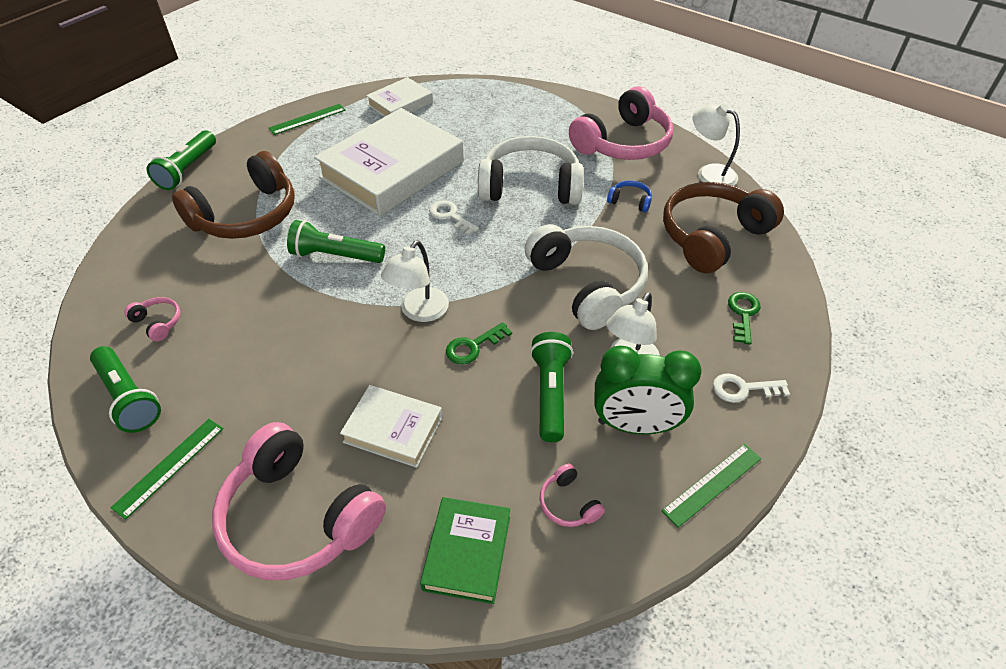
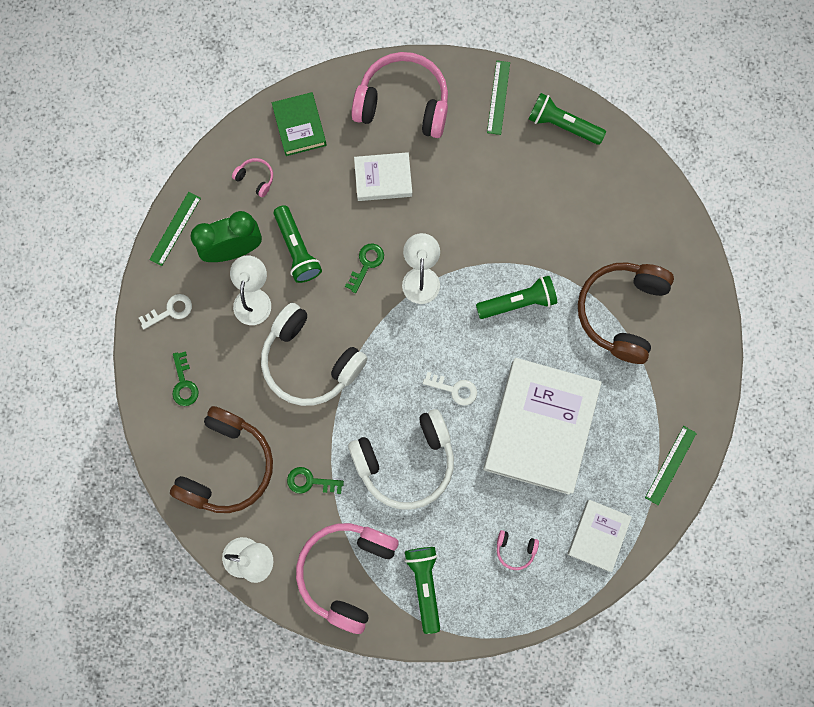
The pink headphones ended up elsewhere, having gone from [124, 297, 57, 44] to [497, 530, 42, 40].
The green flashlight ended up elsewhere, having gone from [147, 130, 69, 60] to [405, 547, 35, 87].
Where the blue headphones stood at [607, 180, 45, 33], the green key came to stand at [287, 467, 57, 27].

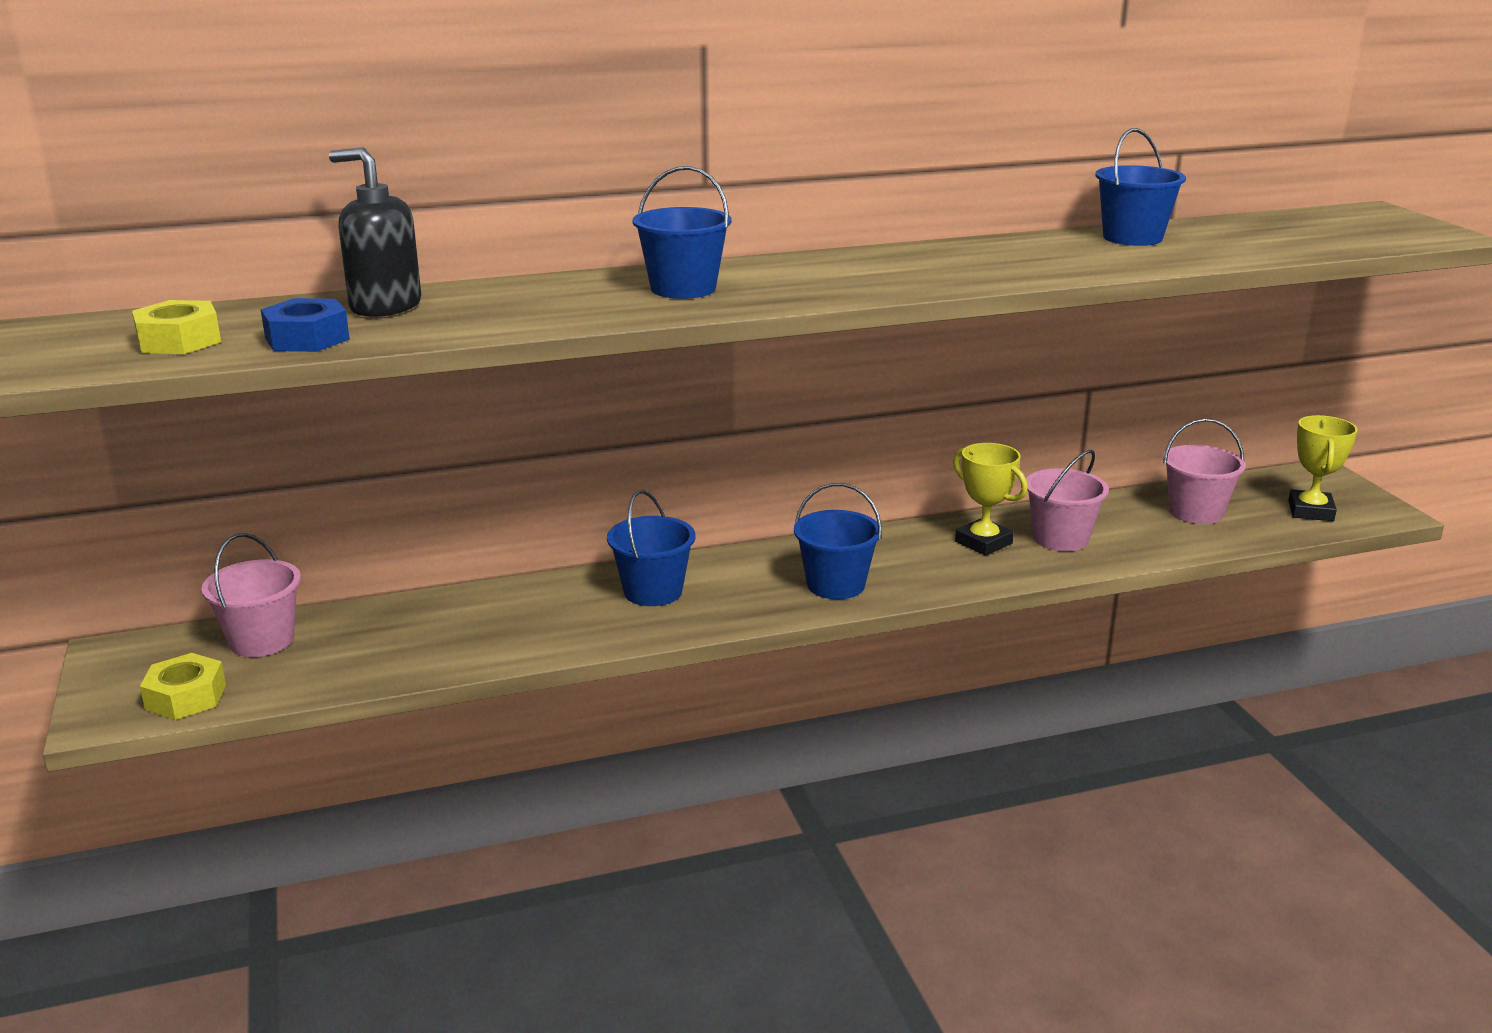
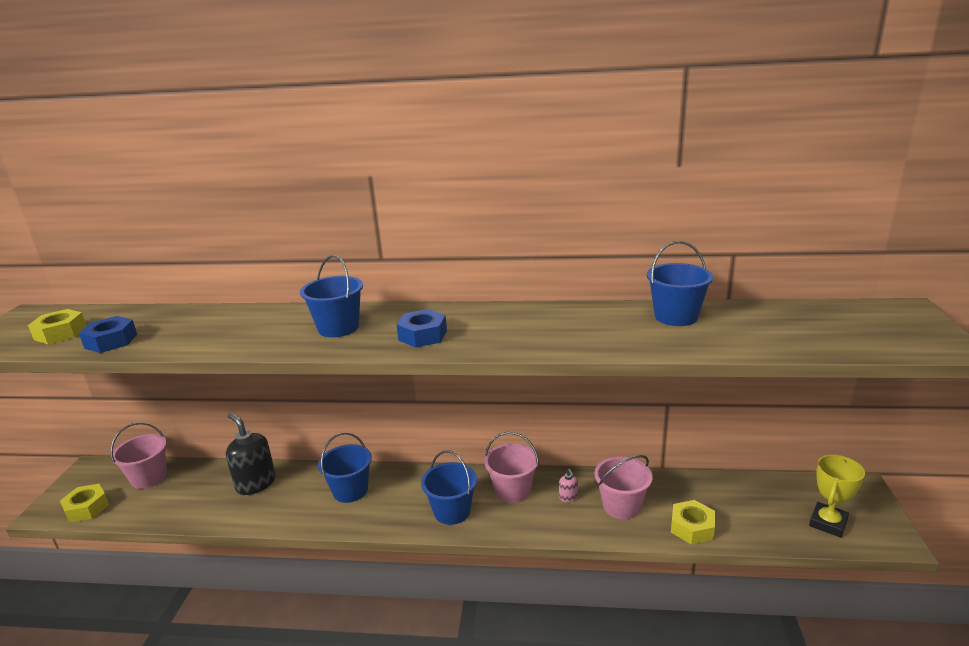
The black soap dispenser ended up elsewhere, having gone from [329, 147, 92, 170] to [226, 413, 50, 82].
Where the yellow trophy stood at [953, 443, 74, 113], the pink soap dispenser came to stand at [559, 469, 19, 33].
The pink bucket ended up elsewhere, having gone from [1163, 418, 83, 106] to [484, 432, 55, 71].
The second view gained the blue nut at [396, 309, 51, 39].
The second view gained the yellow nut at [671, 500, 44, 45].

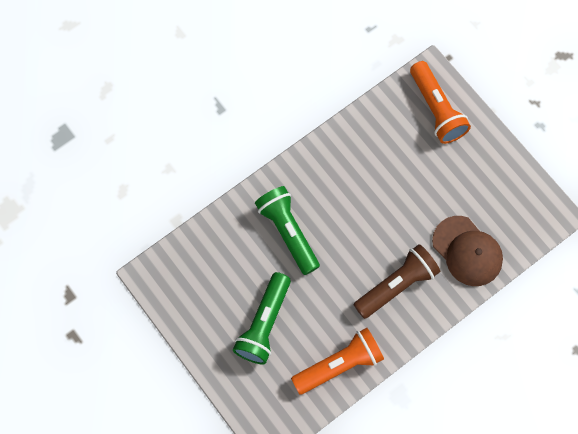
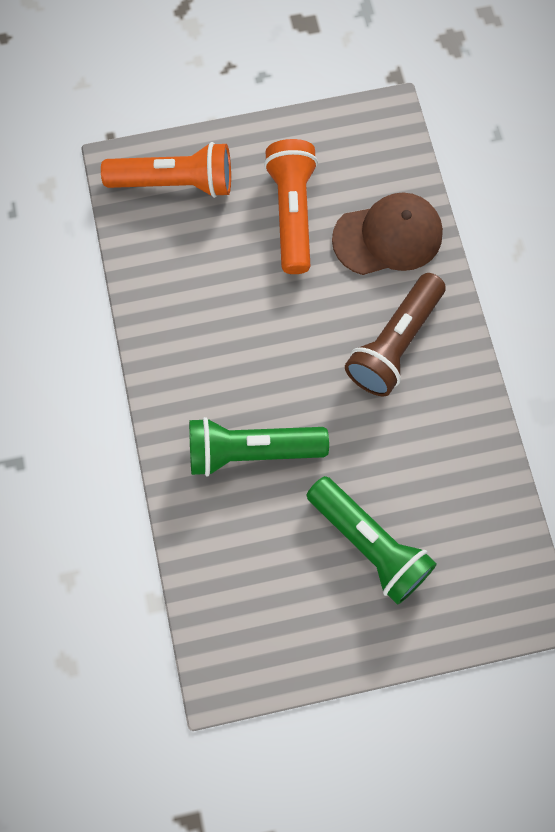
The orange flashlight ended up elsewhere, having gone from [291, 328, 93, 67] to [264, 139, 54, 135].
The brown flashlight at [354, 244, 86, 75] ended up facing another way, 135 degrees counterclockwise from before.

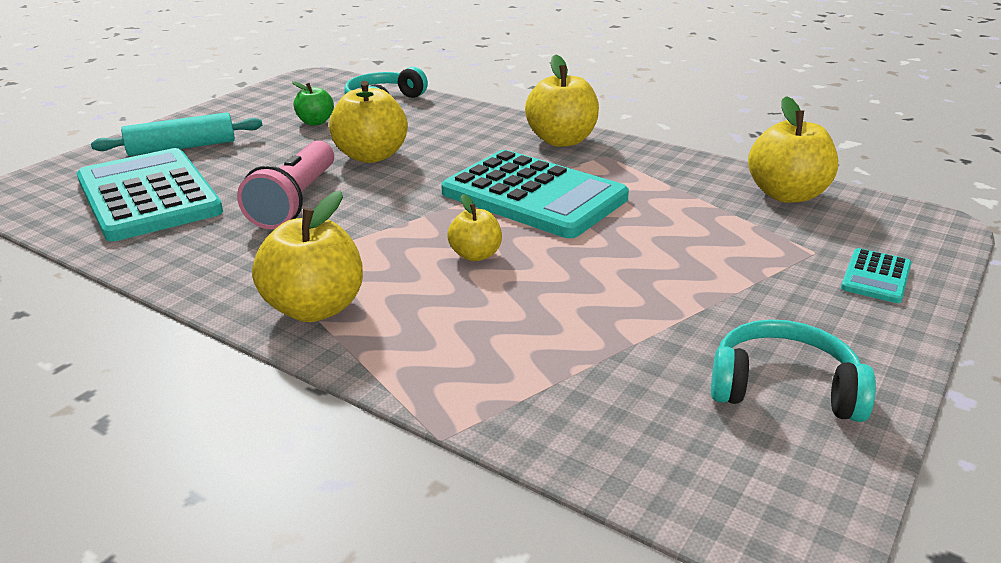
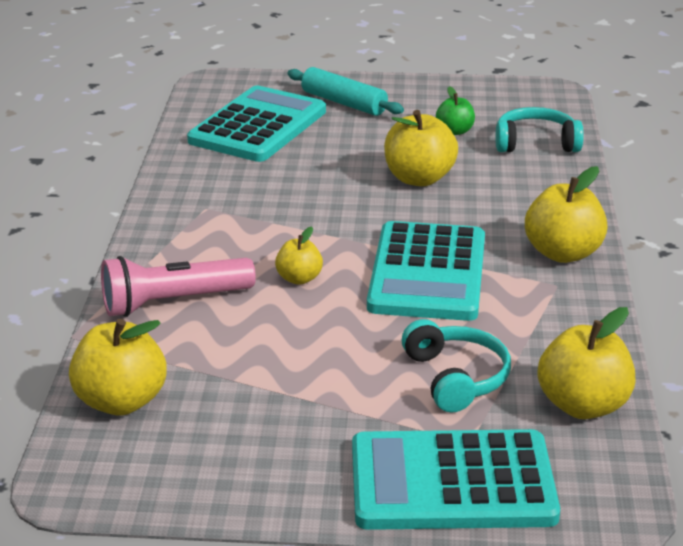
The pink flashlight ended up elsewhere, having gone from [237, 140, 97, 89] to [101, 256, 155, 61].
The yellow apple ended up elsewhere, having gone from [252, 190, 111, 132] to [69, 319, 98, 96].
The turquoise headphones ended up elsewhere, having gone from [711, 319, 165, 103] to [401, 319, 110, 94].
The size of the turquoise calculator at [841, 248, 70, 55] changed by a factor of 2.33.

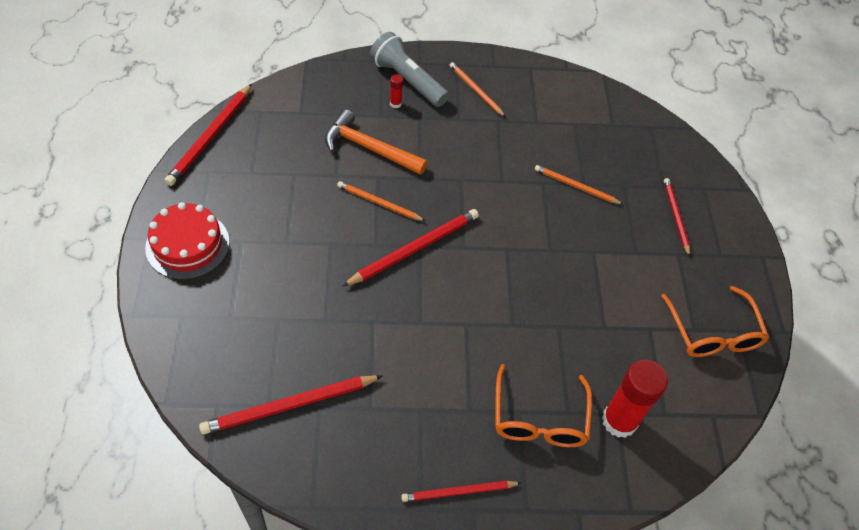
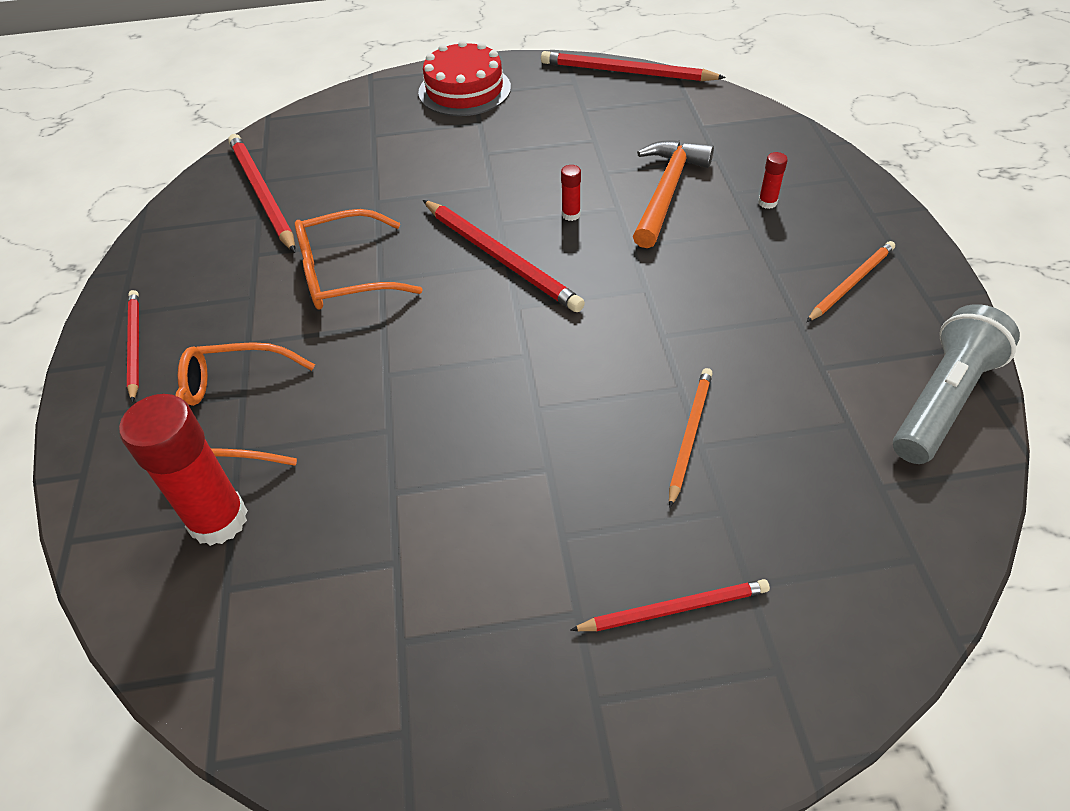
Where the orange pencil stood at [337, 181, 88, 40], the red glue stick came to stand at [561, 165, 20, 56].
The grey flashlight ended up elsewhere, having gone from [370, 32, 79, 75] to [893, 304, 127, 160].
The orange glasses ended up elsewhere, having gone from [661, 286, 108, 71] to [295, 209, 128, 100].

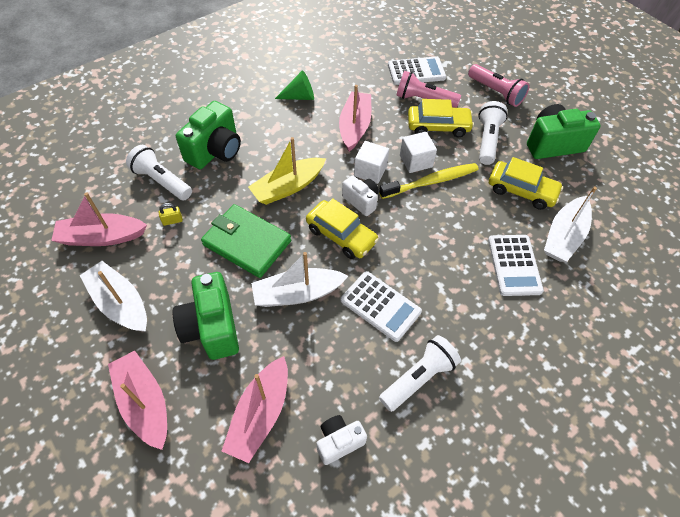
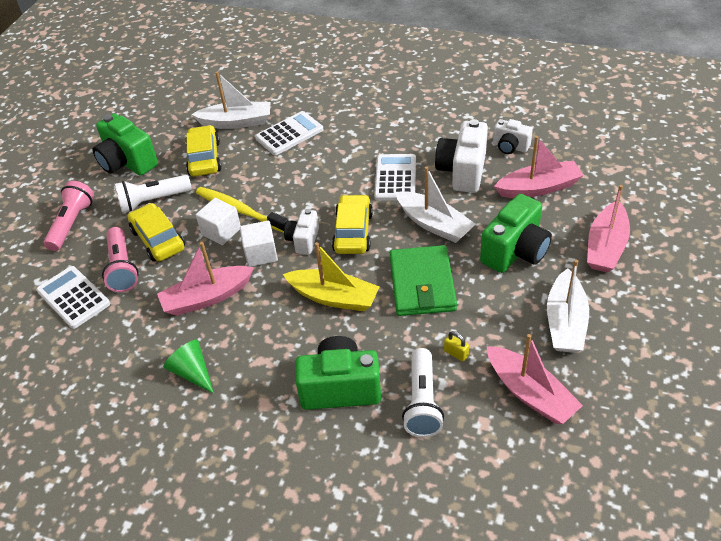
The second view lost the white flashlight at [379, 335, 82, 77].
The second view gained the white camera at [435, 119, 53, 74].

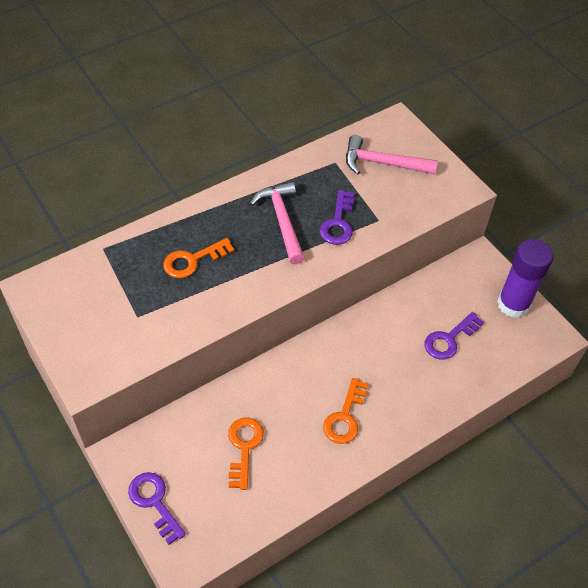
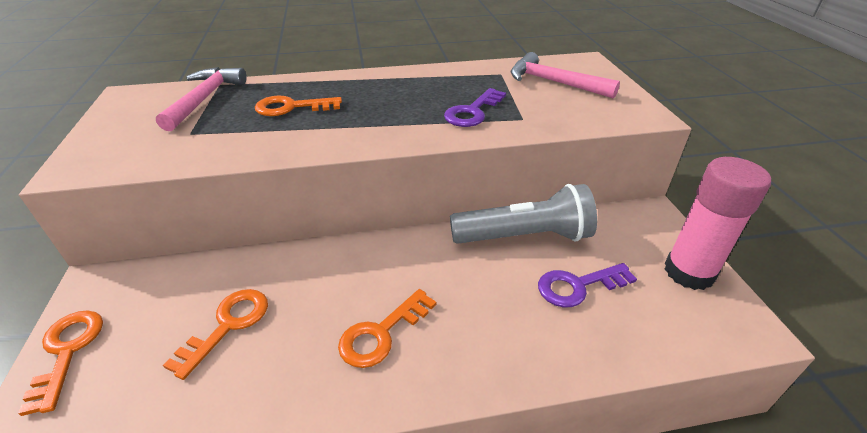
What was the purple key at [128, 472, 58, 73] turned into the orange key at [18, 310, 85, 106].
The pink hammer ended up elsewhere, having gone from [250, 182, 55, 82] to [156, 67, 91, 64].
What was the purple glue stick at [497, 239, 56, 79] turned into the pink glue stick at [664, 157, 107, 133].
The second view gained the grey flashlight at [450, 184, 147, 60].

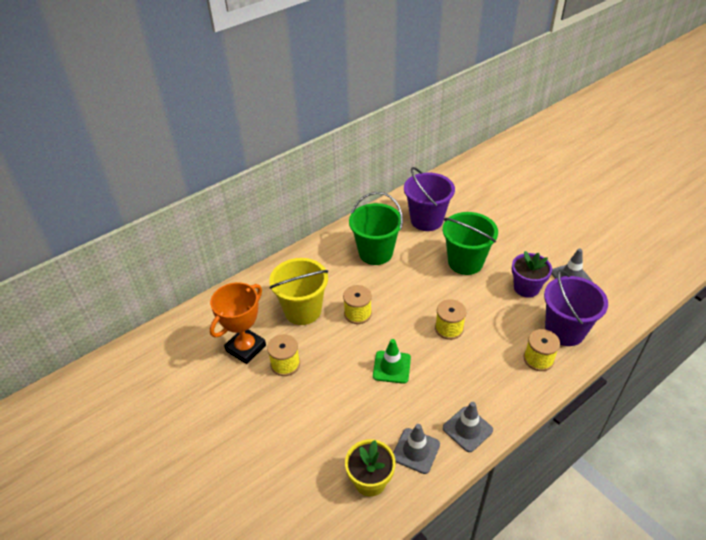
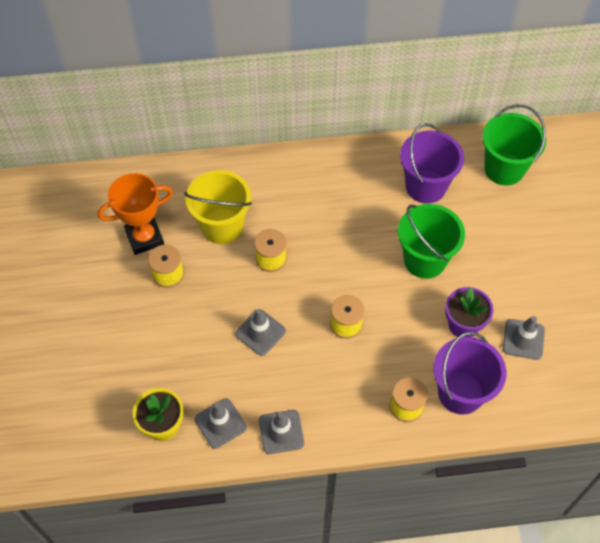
The green bucket ended up elsewhere, having gone from [349, 192, 54, 73] to [482, 105, 64, 81].
What was the green traffic cone at [373, 339, 38, 45] turned into the grey traffic cone at [235, 309, 51, 47].

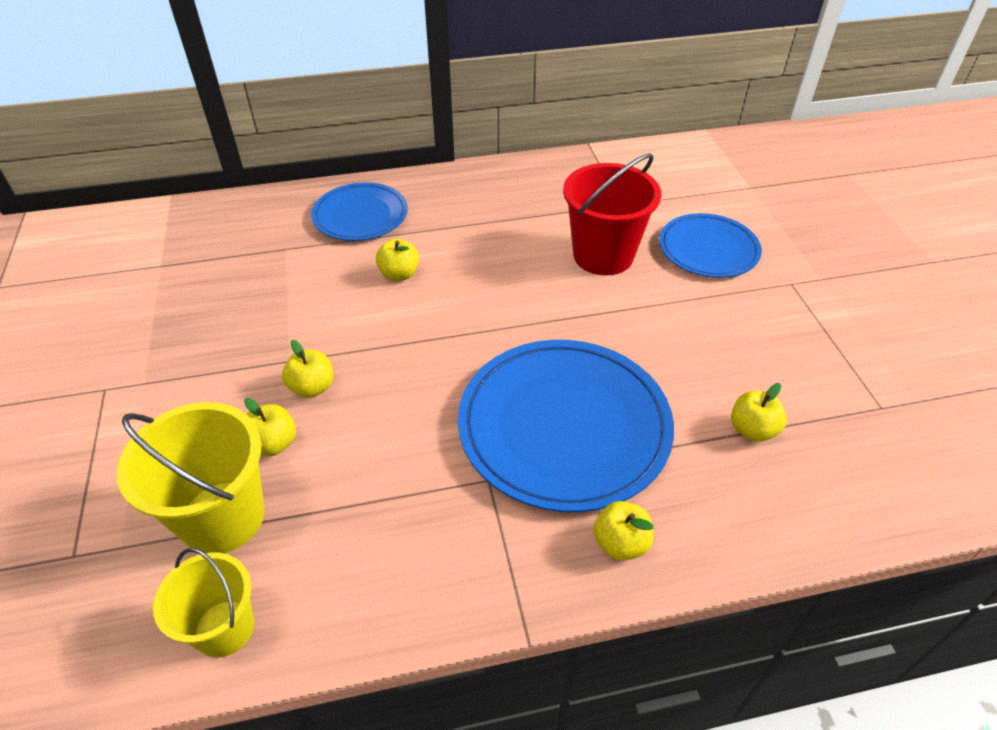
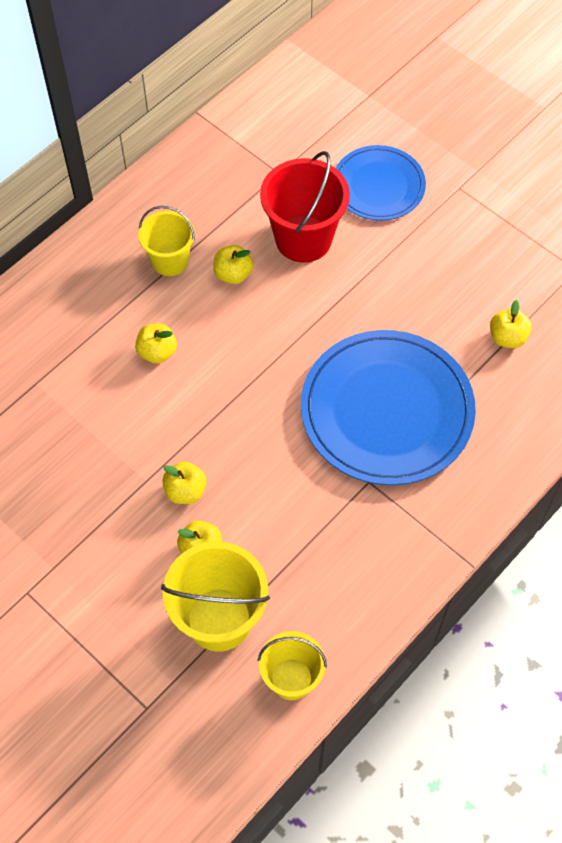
The second view lost the blue plate at [311, 182, 97, 59].
The yellow apple ended up elsewhere, having gone from [593, 501, 60, 60] to [213, 245, 40, 39].
The second view gained the yellow bucket at [138, 206, 57, 70].

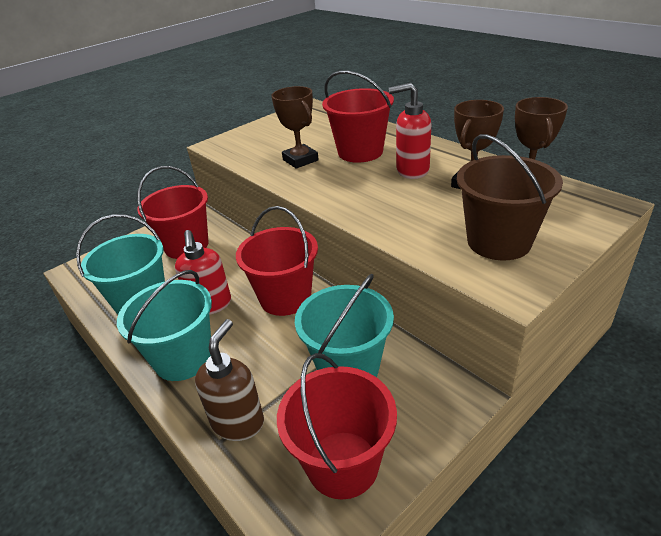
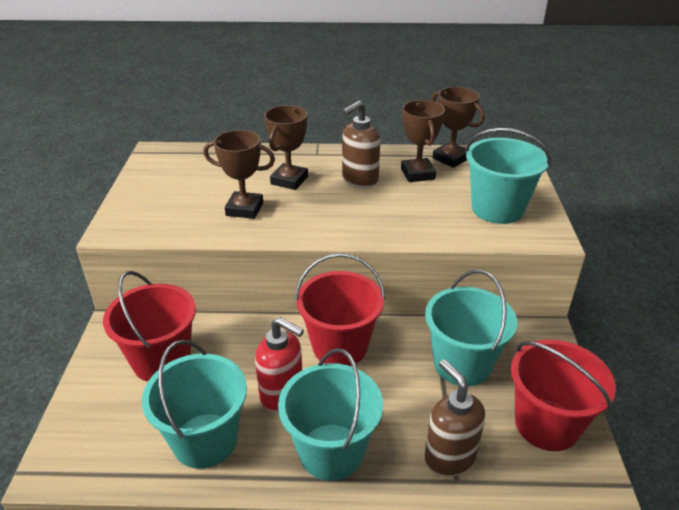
Where the red bucket stood at [322, 70, 72, 93], the brown trophy came to stand at [264, 105, 44, 85].
What was the red soap dispenser at [389, 83, 42, 96] turned into the brown soap dispenser at [342, 100, 38, 89].
What was the brown bucket at [457, 134, 106, 126] turned into the turquoise bucket at [465, 128, 86, 96].

